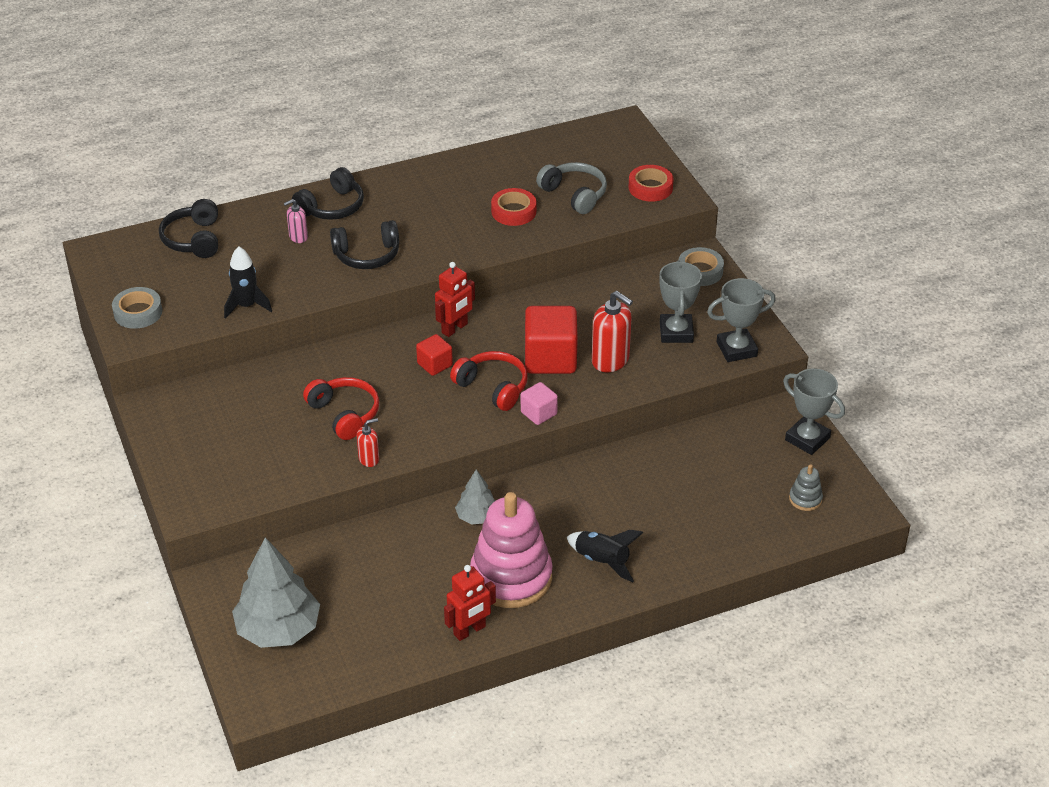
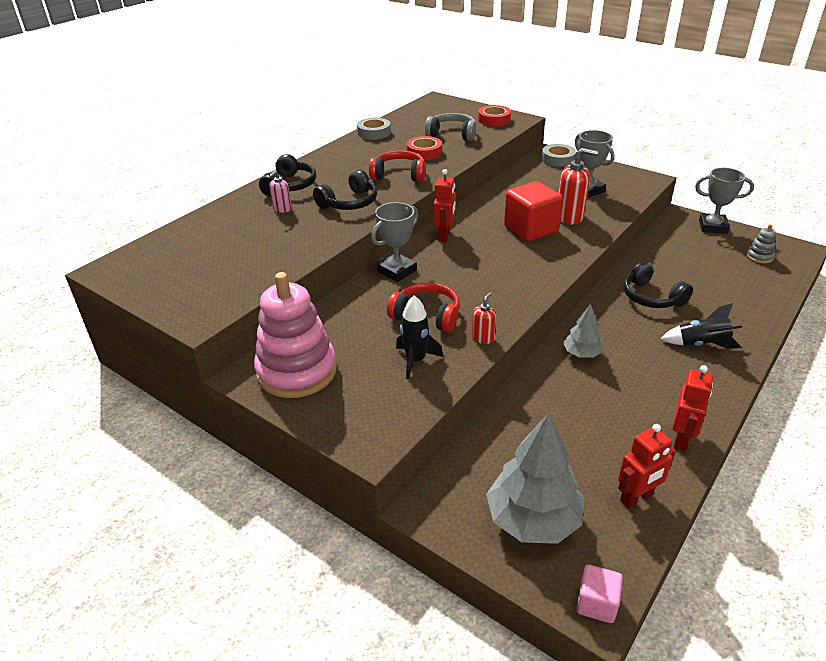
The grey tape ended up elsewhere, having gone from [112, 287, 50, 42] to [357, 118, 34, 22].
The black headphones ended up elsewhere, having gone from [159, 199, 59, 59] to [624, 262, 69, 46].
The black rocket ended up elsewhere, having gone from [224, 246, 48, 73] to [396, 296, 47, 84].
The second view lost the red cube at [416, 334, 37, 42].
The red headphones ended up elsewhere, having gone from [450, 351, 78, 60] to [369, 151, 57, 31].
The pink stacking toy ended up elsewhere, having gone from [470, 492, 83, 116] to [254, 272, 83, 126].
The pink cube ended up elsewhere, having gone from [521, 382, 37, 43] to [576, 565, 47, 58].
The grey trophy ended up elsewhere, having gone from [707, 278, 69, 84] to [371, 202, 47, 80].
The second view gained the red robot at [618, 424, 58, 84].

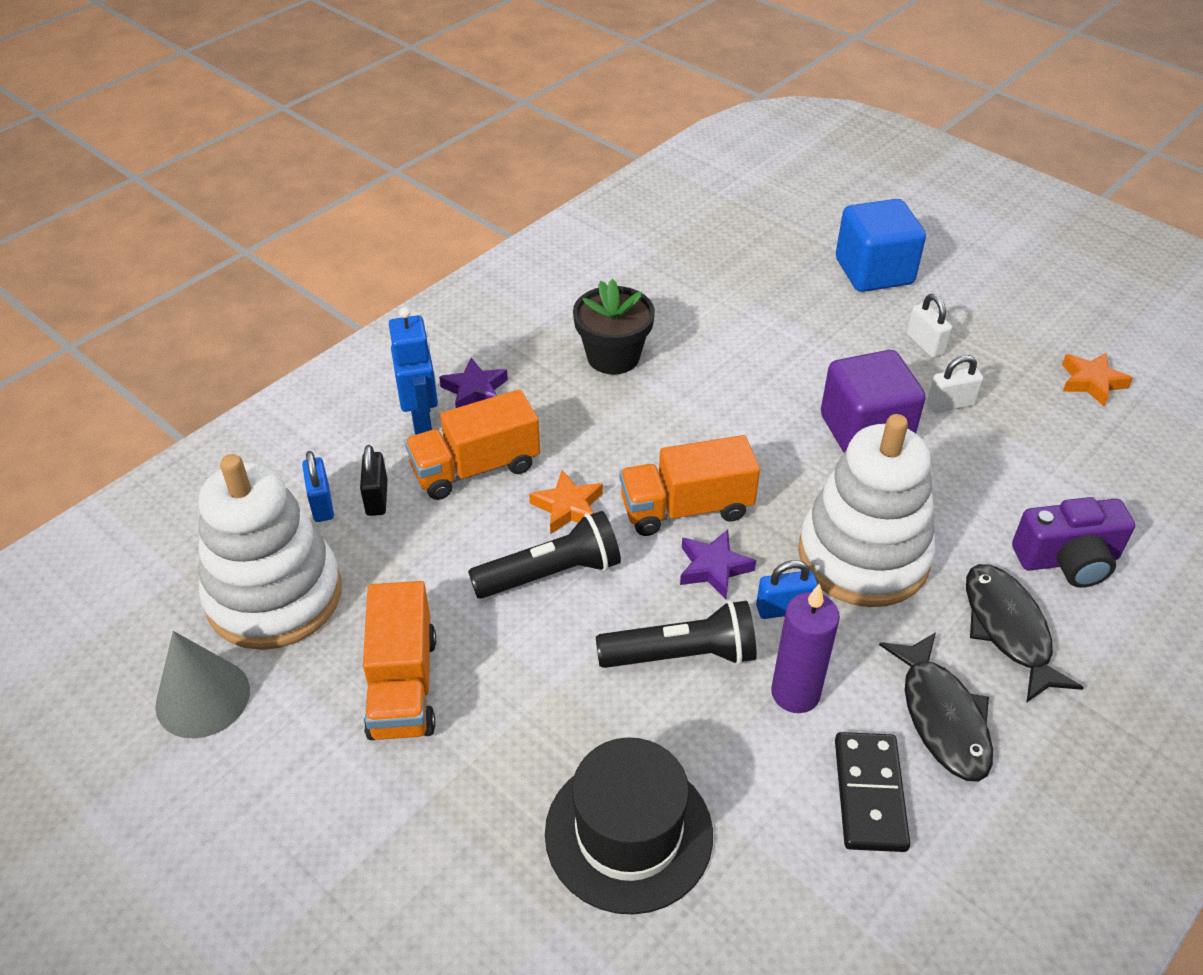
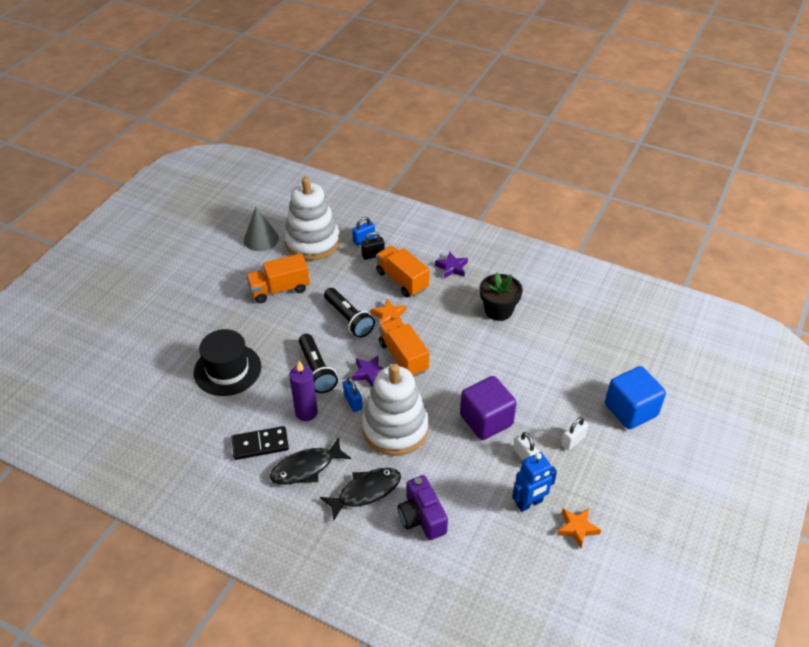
The blue robot ended up elsewhere, having gone from [389, 307, 49, 128] to [512, 452, 45, 60].

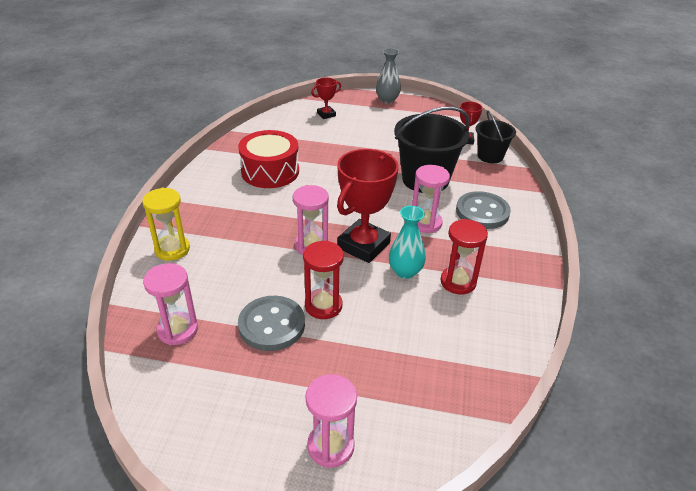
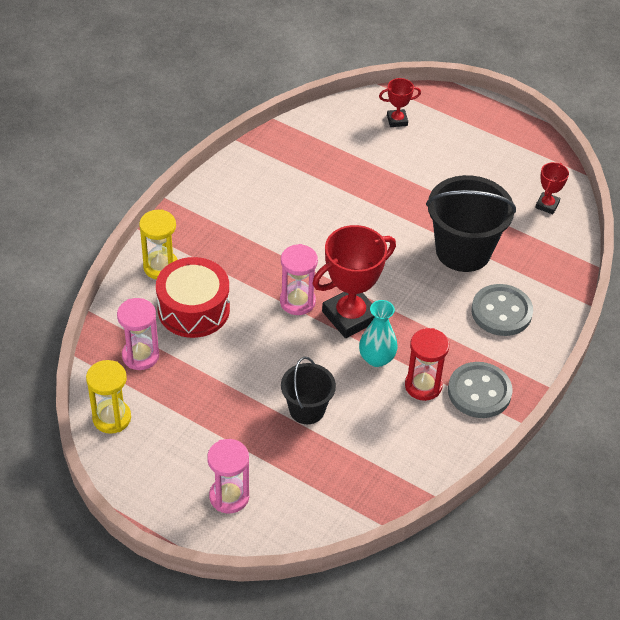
The red drum ended up elsewhere, having gone from [238, 130, 61, 58] to [156, 257, 74, 81].
The grey button ended up elsewhere, having gone from [238, 296, 67, 55] to [448, 362, 65, 56].
The second view lost the red hourglass at [303, 240, 41, 79].
The second view lost the grey vase at [376, 48, 25, 56].
The second view lost the pink hourglass at [412, 165, 38, 68].
The black bucket ended up elsewhere, having gone from [476, 110, 40, 53] to [281, 357, 55, 67].
The second view gained the yellow hourglass at [86, 360, 45, 74].

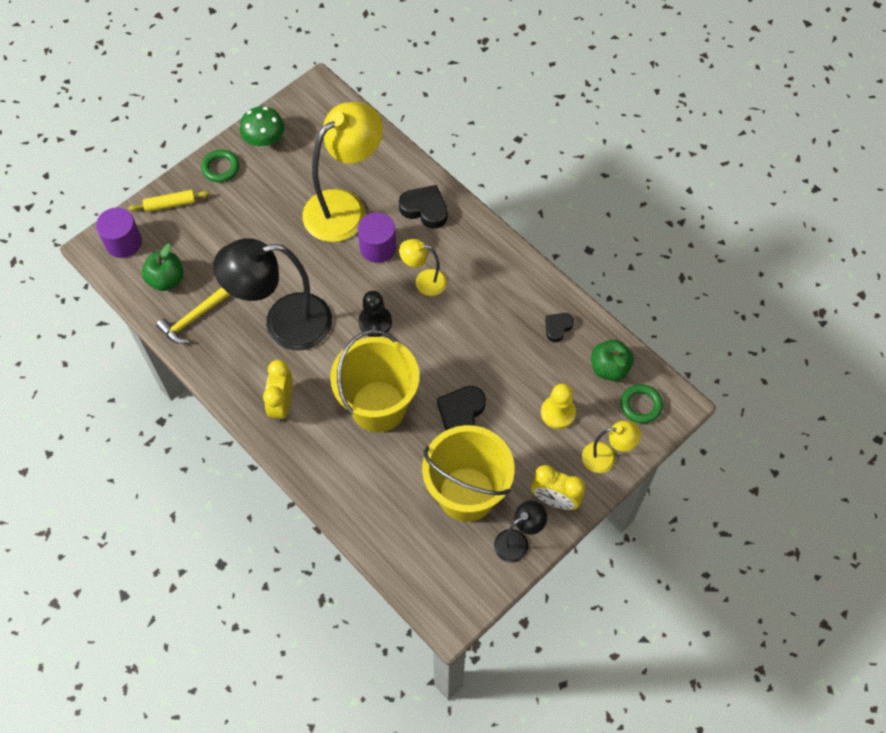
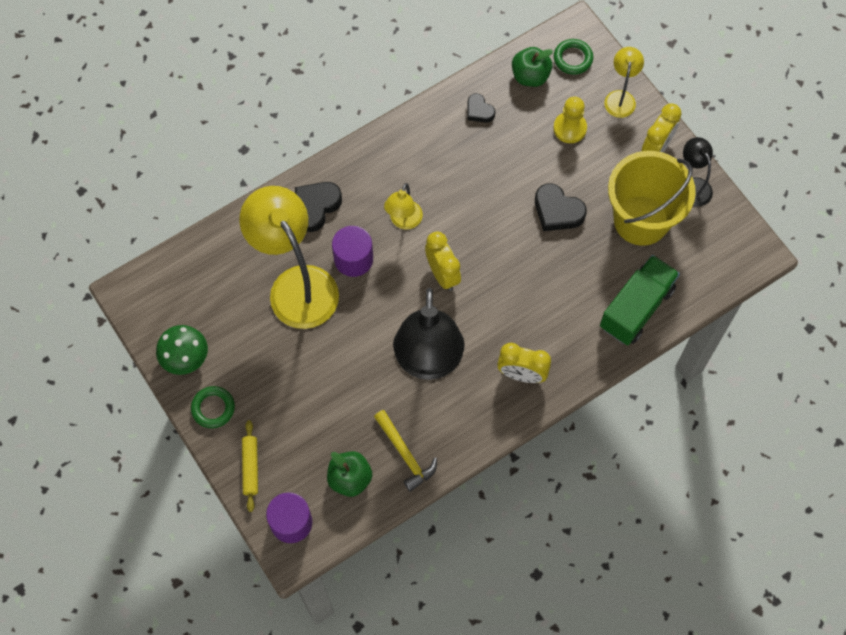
The second view lost the yellow bucket at [330, 330, 89, 102].
Where the black pawn stood at [358, 291, 34, 46], the yellow clock came to stand at [425, 232, 36, 59].
The second view gained the green truck at [600, 255, 80, 91].

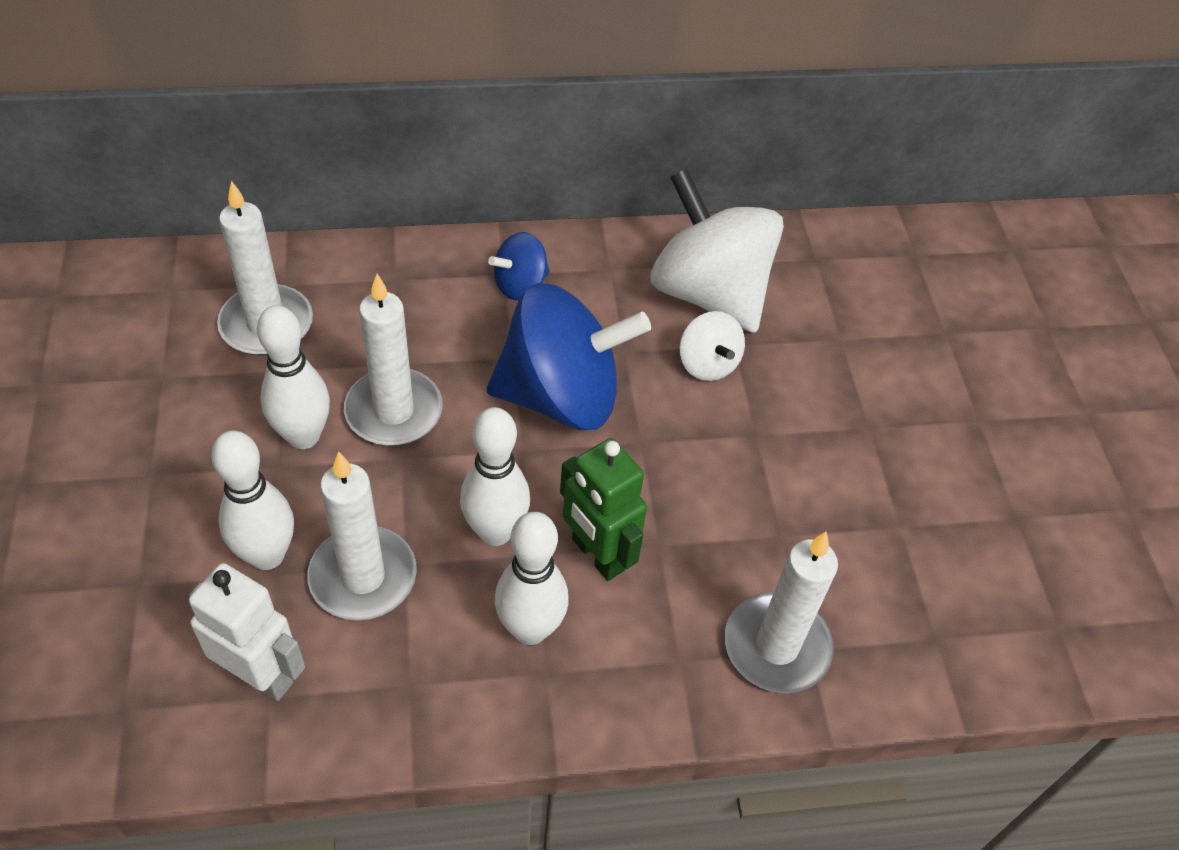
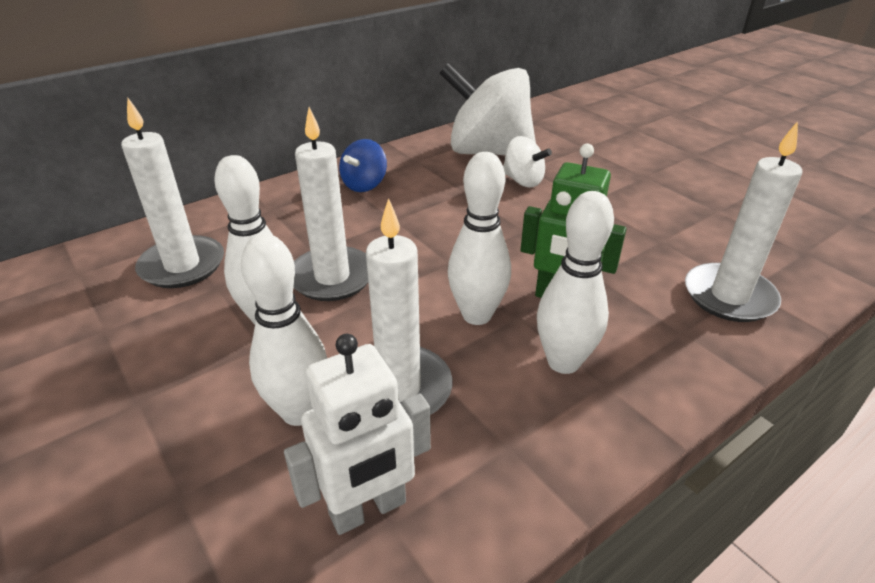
The white robot at [189, 563, 116, 138] ended up facing another way, 150 degrees clockwise from before.
The second view lost the blue spinning top at [487, 283, 164, 147].

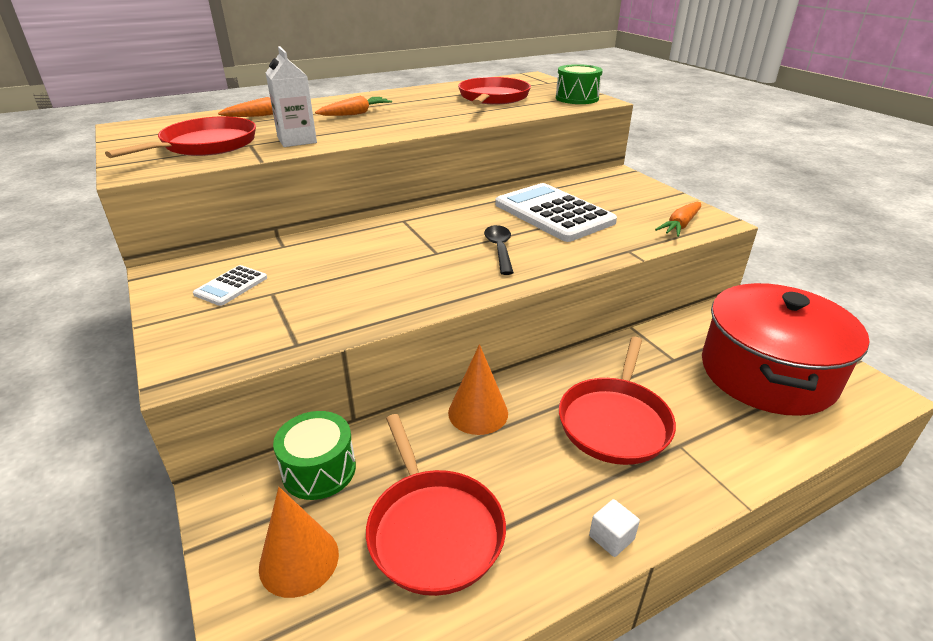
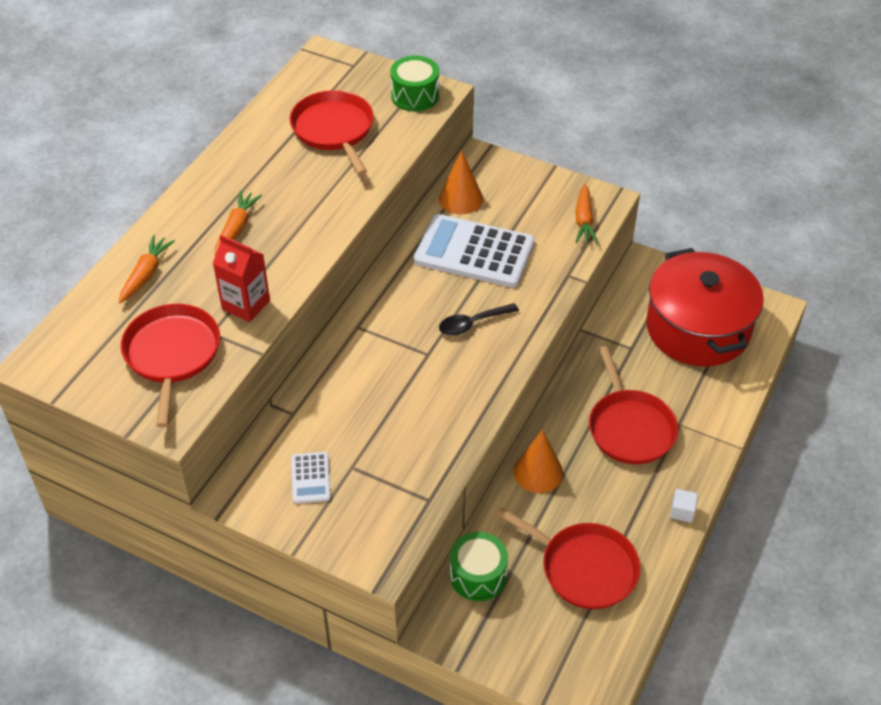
The orange cone ended up elsewhere, having gone from [259, 487, 80, 111] to [439, 150, 44, 65].
What was the white carton at [266, 46, 51, 101] turned into the red carton at [213, 235, 57, 87].
The black spoon at [484, 225, 30, 50] ended up facing another way, 75 degrees counterclockwise from before.

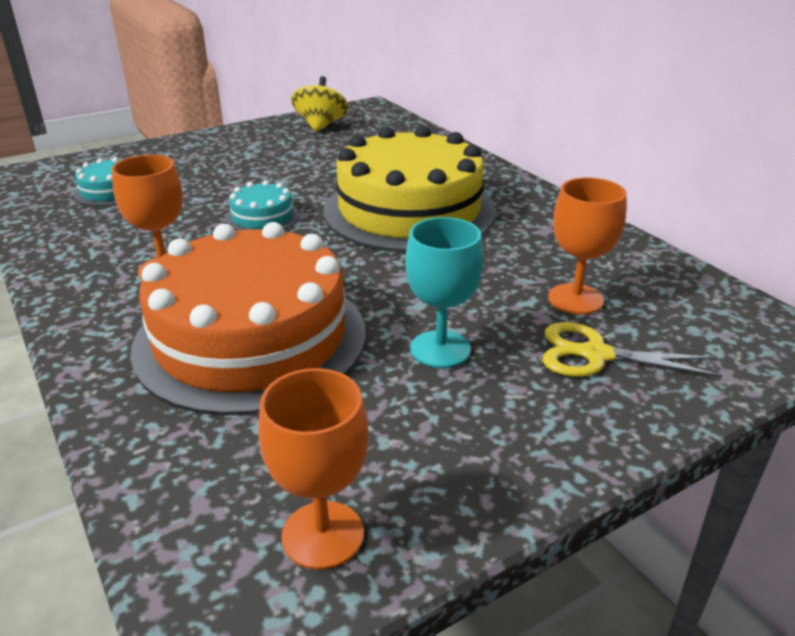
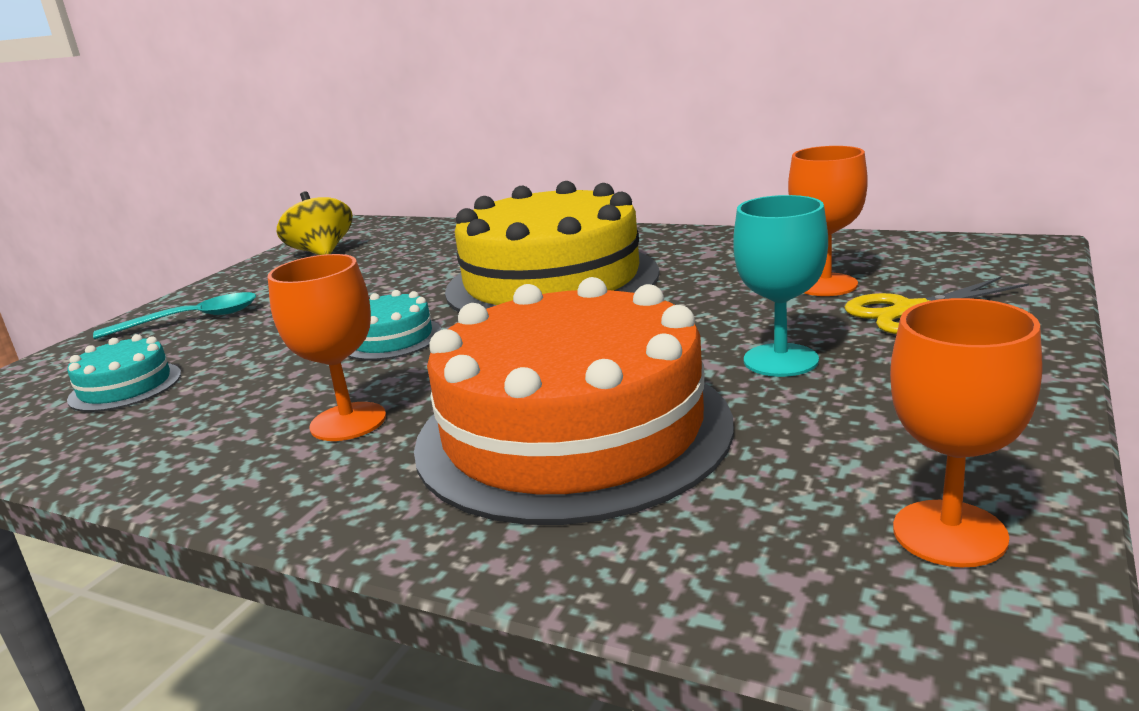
The second view gained the turquoise spoon at [93, 292, 163, 47].

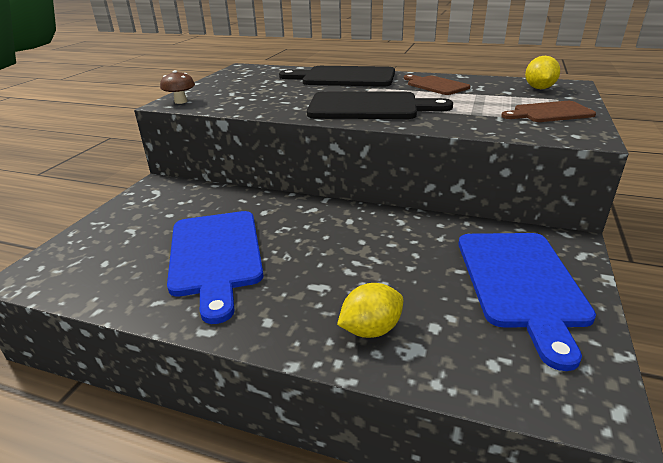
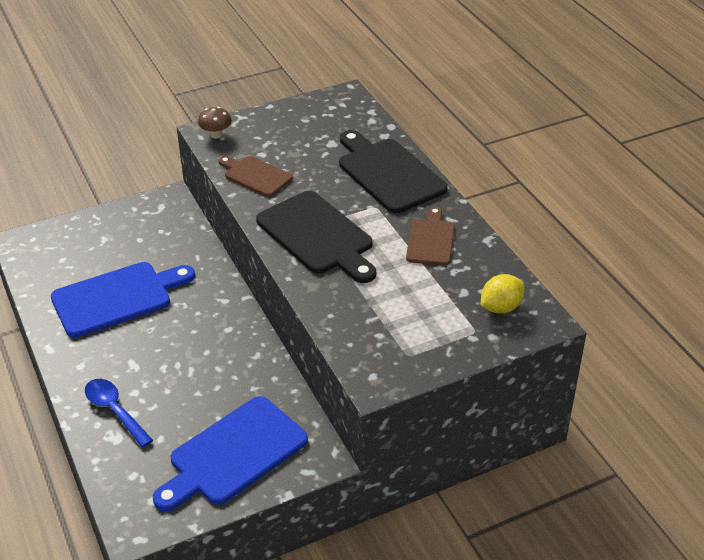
The blue cutting board at [167, 211, 96, 113] ended up facing another way, 150 degrees counterclockwise from before.
Where the yellow lemon stood at [337, 283, 66, 55], the blue spoon came to stand at [85, 379, 68, 68].
The brown cutting board ended up elsewhere, having gone from [501, 101, 95, 21] to [218, 156, 75, 41].

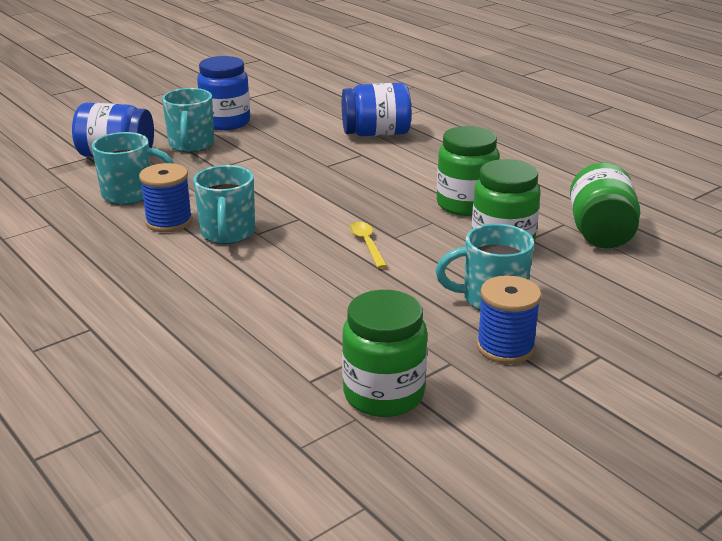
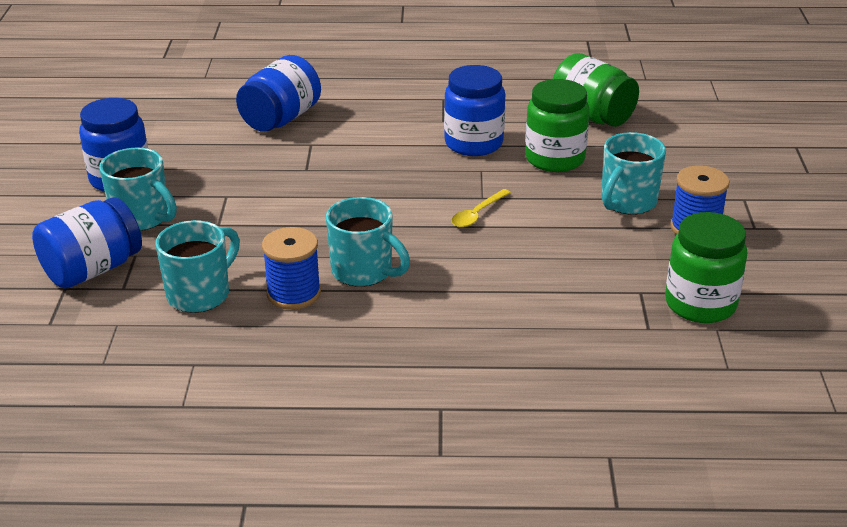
The yellow spoon at [349, 222, 38, 46] ended up facing another way, 75 degrees counterclockwise from before.
What was the green jar at [437, 126, 62, 90] turned into the blue jar at [444, 65, 61, 91].

